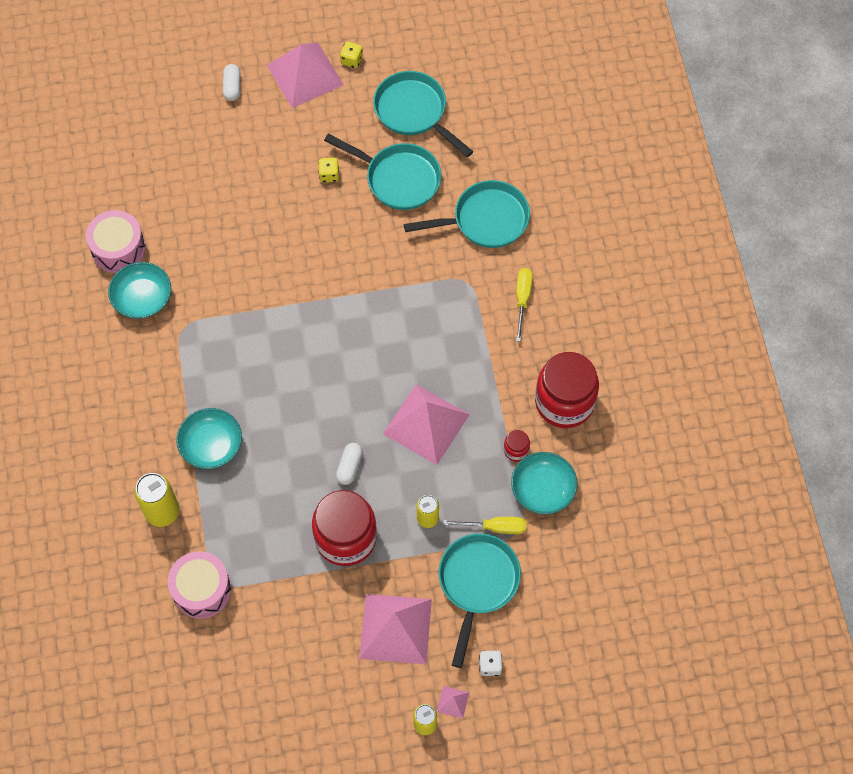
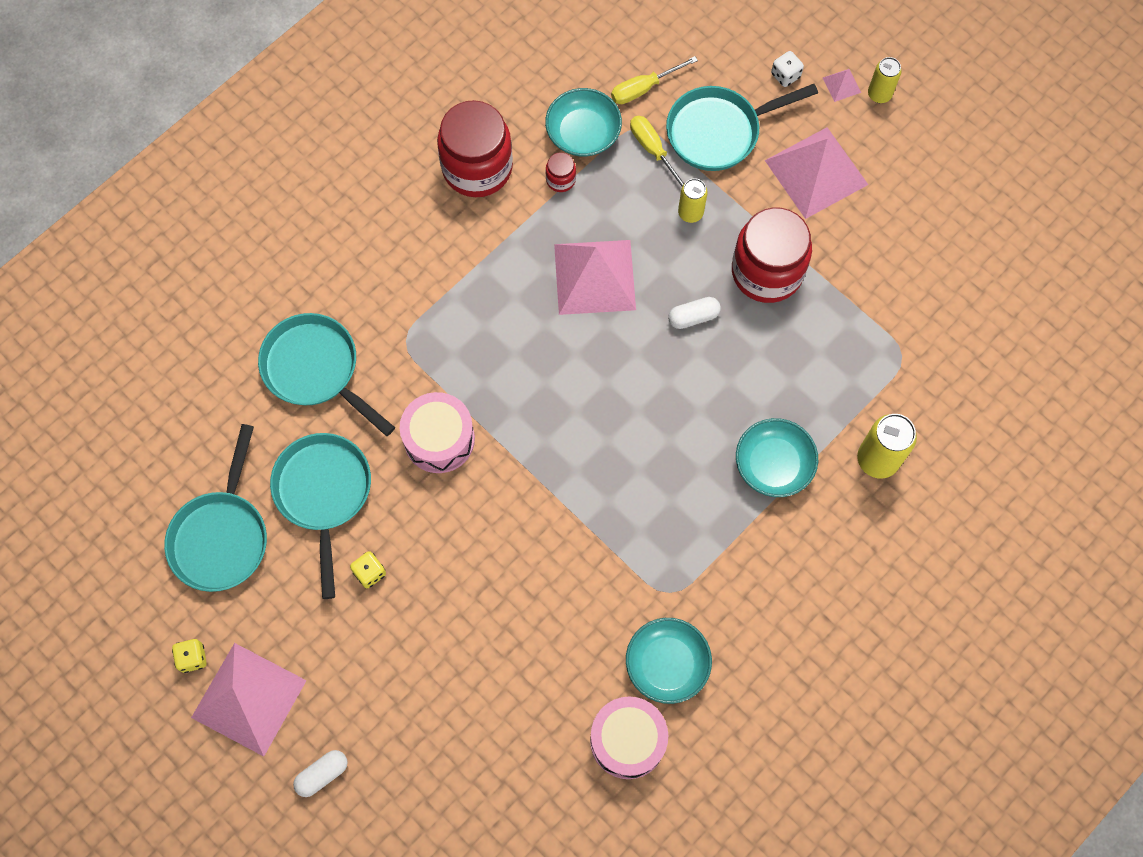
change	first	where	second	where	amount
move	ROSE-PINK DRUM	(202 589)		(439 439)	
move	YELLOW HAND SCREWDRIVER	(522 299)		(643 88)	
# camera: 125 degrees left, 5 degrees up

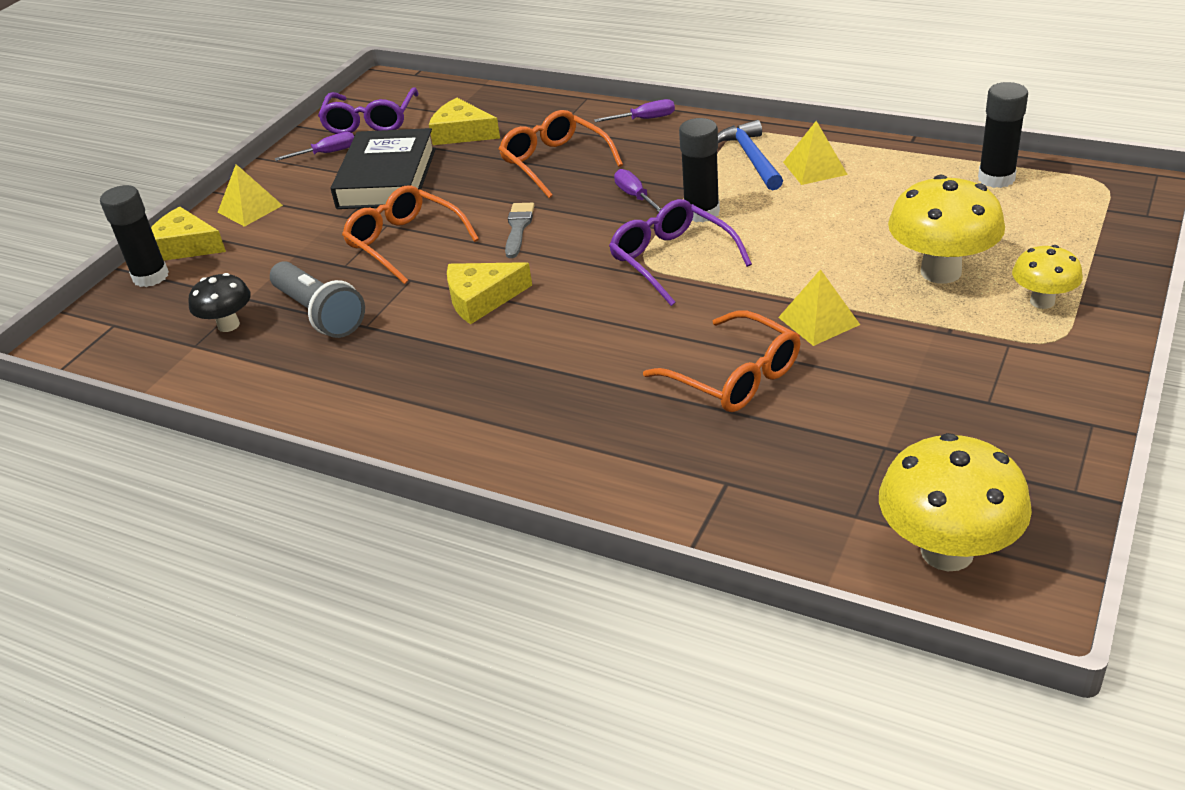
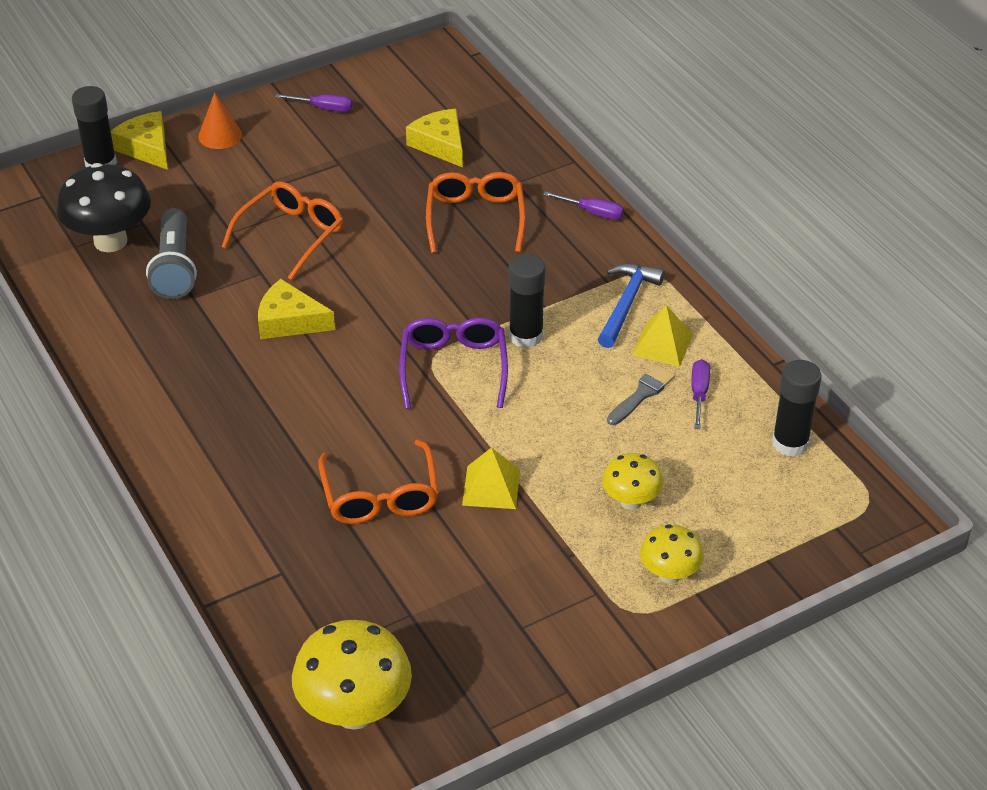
change	first	where	second	where	amount
resize	BLACK TOADSTOOL	(228 325)		(110 241)	x1.74
replace	YELLOW PYRAMID	(250 208)	ORANGE CONE SHAPE	(220 135)	
delete	ROYAL PURPLE SPECTACLES	(370 121)			
delete	BLACK HARDCOVER	(387 178)			
rotate	ORANGE SPECTACLES	(405 243)		(291 235)	45 degrees clockwise
move	ASH-GREY PAINT BRUSH	(518 228)		(642 394)	
move	ROYAL PURPLE HAND SCREWDRIVER	(635 196)		(699 393)	
resize	YELLOW TOADSTOOL	(941 272)		(631 501)	x0.57
# camera: 30 degrees right, 5 degrees up

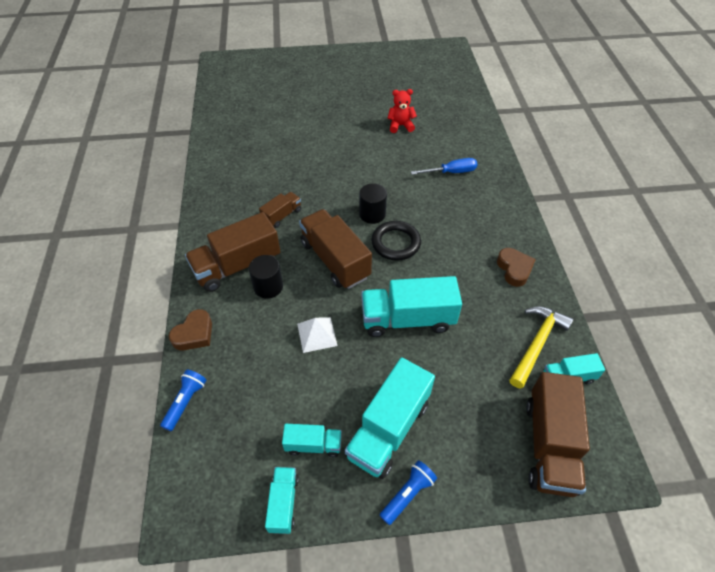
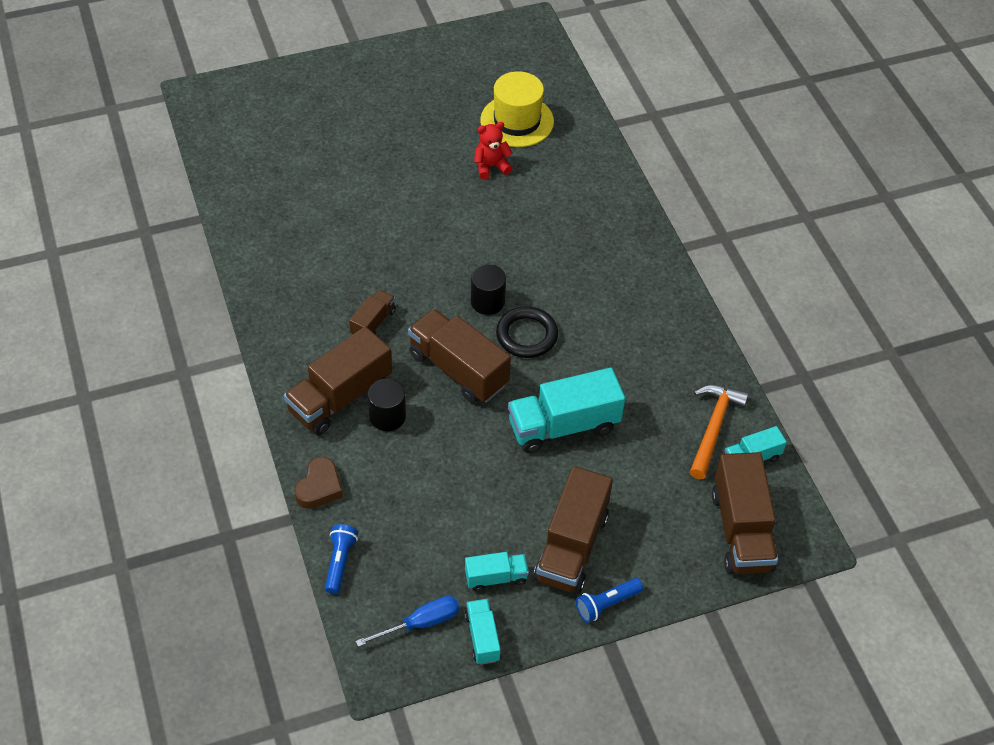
change	first	where	second	where	amount
delete	SNOW-WHITE PYRAMID	(317 334)			
recolor	TEAL TRUCK	(388 429)	RUSSET TRUCK	(571 547)	
rotate	COBALT POCKET TORCH	(407 494)		(606 604)	150 degrees counterclockwise
move	COBALT HAND SCREWDRIVER	(451 172)		(420 623)	
delete	RUSSET HEART	(514 269)			
recolor	YELLOW CLAW HAMMER	(537 344)	ORANGE CLAW HAMMER	(713 428)	
insert			YELLOW TOP HAT	(517 121)	
# camera: 15 degrees left, 0 degrees up

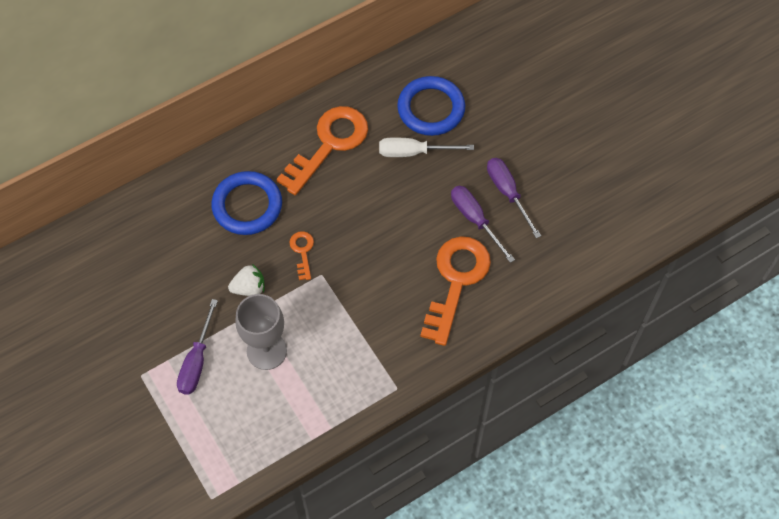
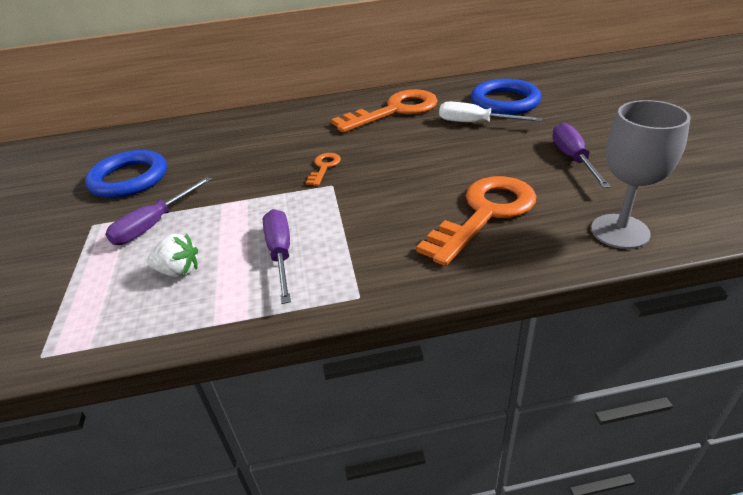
change	first	where	second	where	amount
move	COBALT TORUS	(247 205)		(129 179)	
move	SNOW-WHITE STRAWBERRY	(249 288)		(179 271)	
move	ASH-GREY GOBLET	(266 351)		(620 231)	
move	ROYAL PURPLE HAND SCREWDRIVER	(475 220)		(280 254)	
# camera: 25 degrees right, 25 degrees down

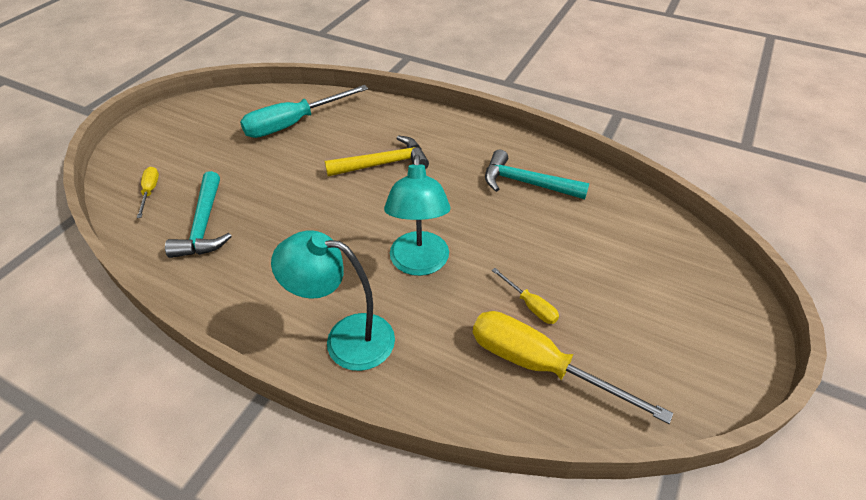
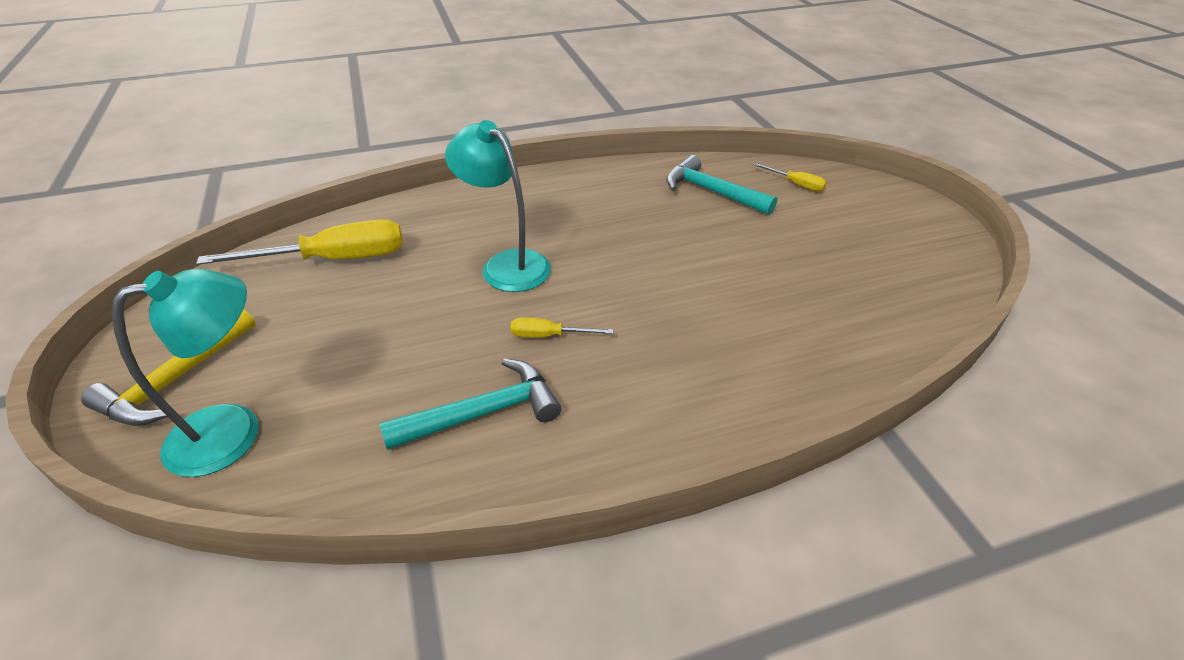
change	first	where	second	where	amount
delete	TEAL HAND SCREWDRIVER	(293 124)			
move	TEAL LAMP	(346 338)		(233 431)	
move	YELLOW CLAW HAMMER	(383 164)		(176 380)	
move	YELLOW HAND SCREWDRIVER	(530 305)		(549 336)	
# camera: 135 degrees right, 5 degrees down

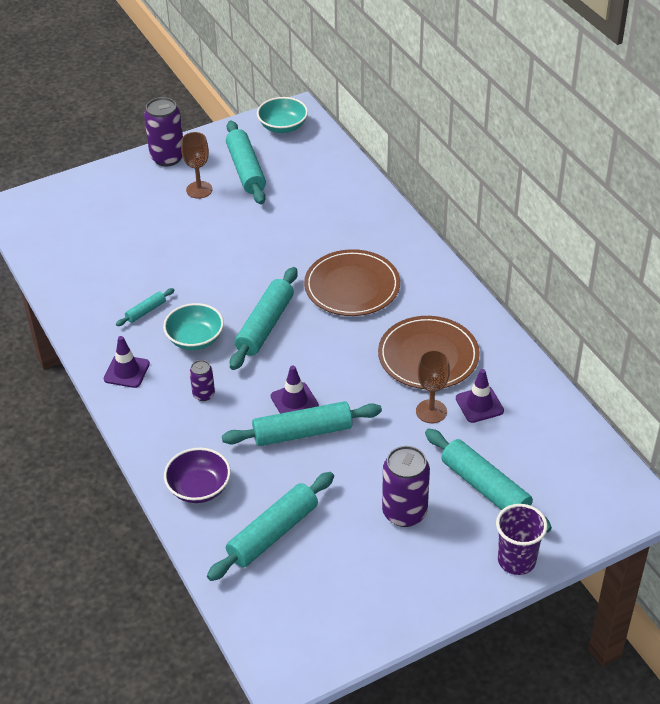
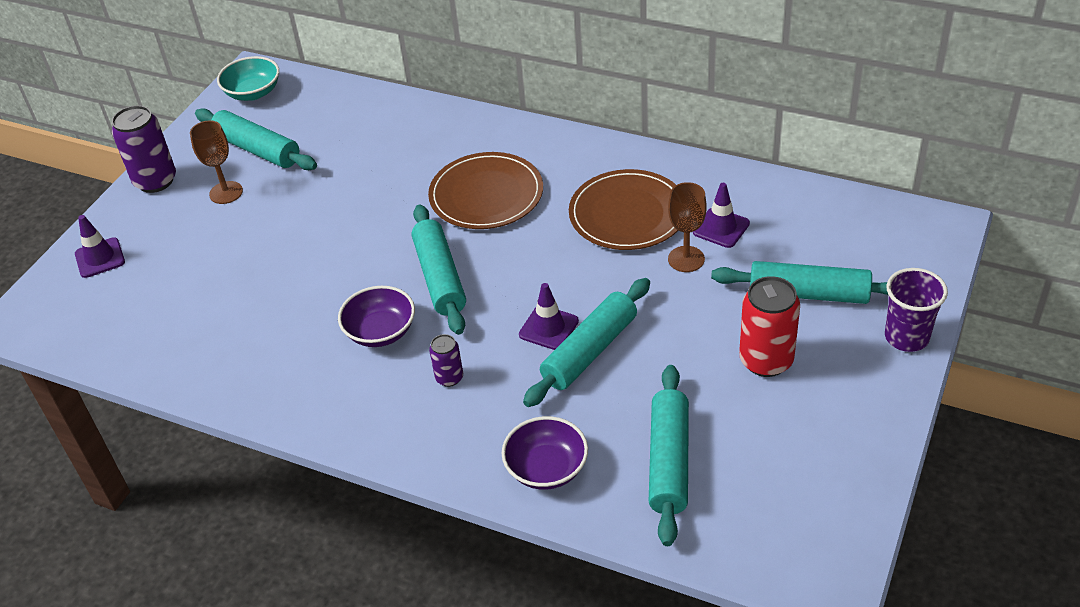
change	first	where	second	where	amount
move	ROYAL PURPLE SAFETY CONE	(126 371)		(100 258)	
delete	TEAL DOUGH ROLLER	(146 311)			
recolor	TEAL DEEP DISH	(195 339)	ROYAL PURPLE DEEP DISH	(380 332)	
recolor	ROYAL PURPLE SODA CAN	(404 512)	RED SODA CAN	(766 360)	
# camera: 35 degrees left, 0 degrees up

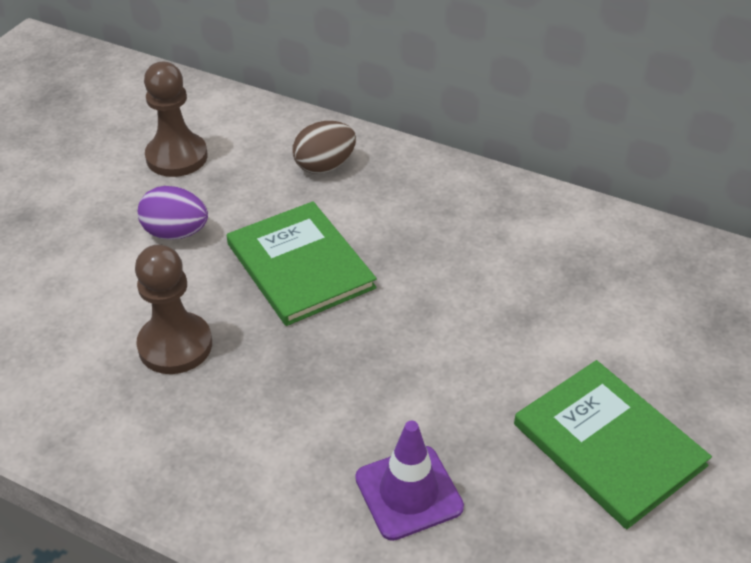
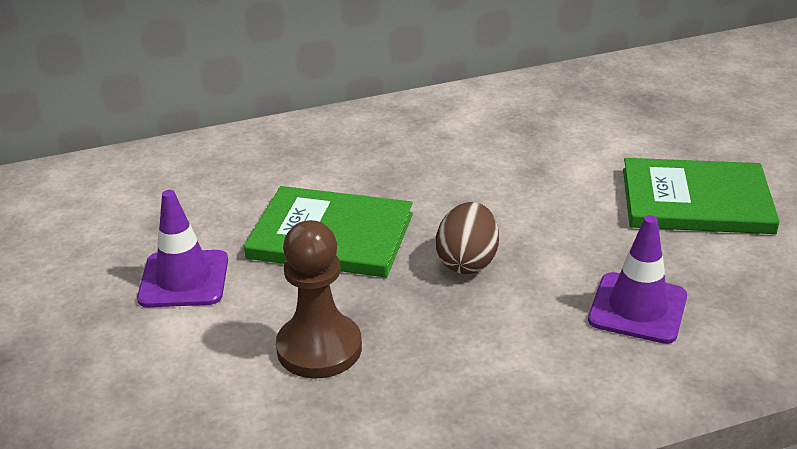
change	first	where	second	where	amount
replace	ROYAL PURPLE EGG	(176 233)	ROYAL PURPLE SAFETY CONE	(184 279)	
delete	RUSSET PAWN	(177 157)			
move	RUSSET EGG	(324 166)		(467 262)	
# camera: 45 degrees left, 10 degrees down

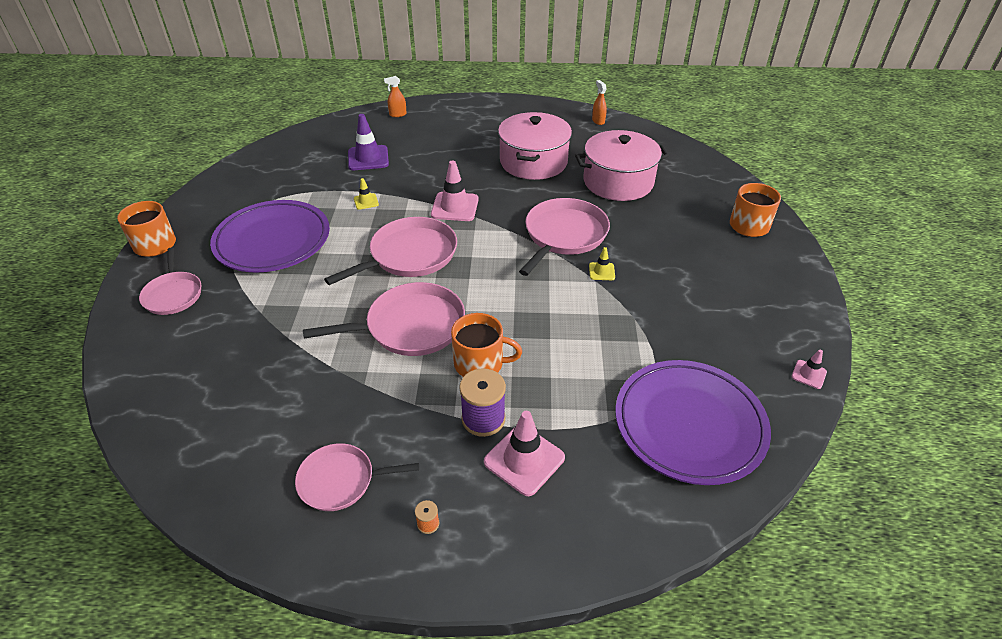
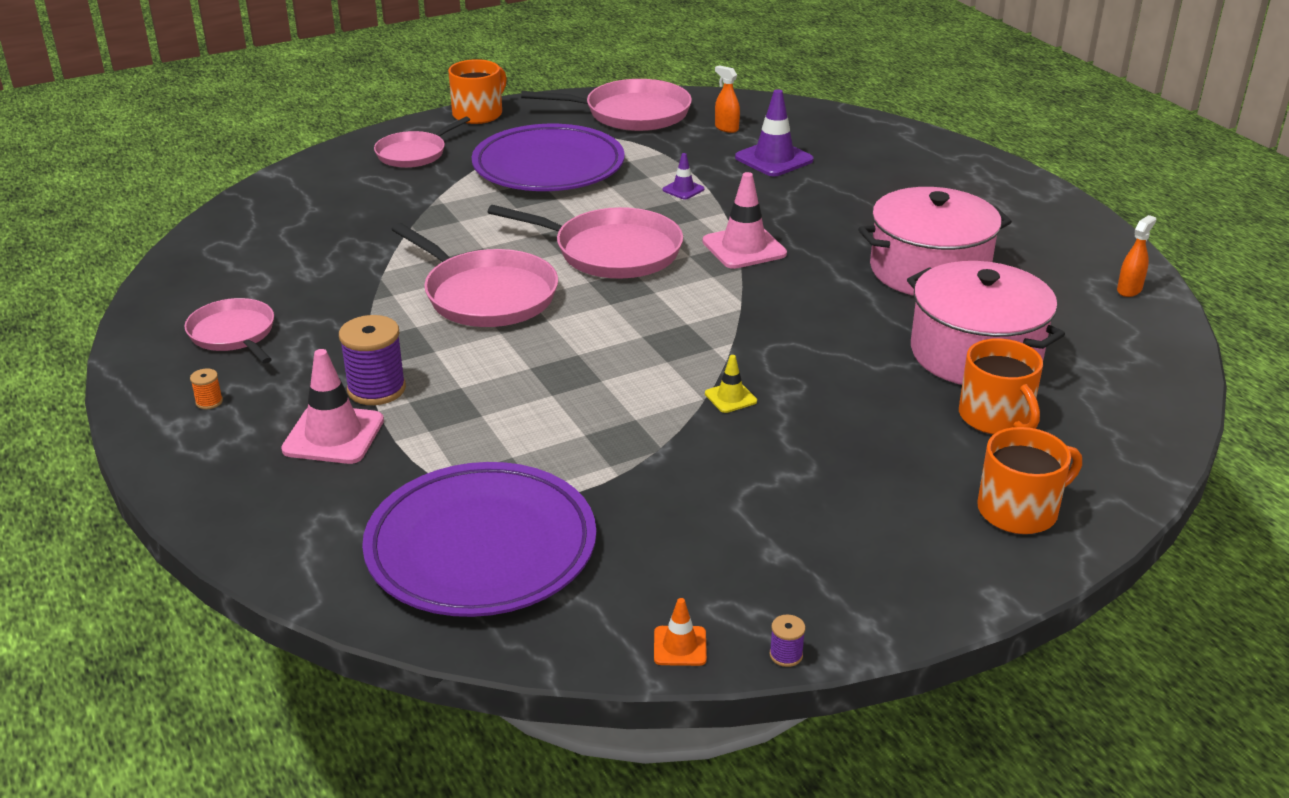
change	first	where	second	where	amount
recolor	YELLOW SAFETY CONE	(366 201)	ROYAL PURPLE SAFETY CONE	(683 189)	
move	ORANGE SPRAY CLEANER	(397 114)		(726 128)	
move	ORANGE TEA MUG	(480 363)		(996 417)	
move	ROSE-PINK SKILLET	(564 235)		(631 113)	
recolor	ROSE-PINK SAFETY CONE	(808 374)	ORANGE SAFETY CONE	(680 646)	
insert			ROYAL PURPLE SPOOL	(786 655)	
# camera: 60 degrees right, 10 degrees down

